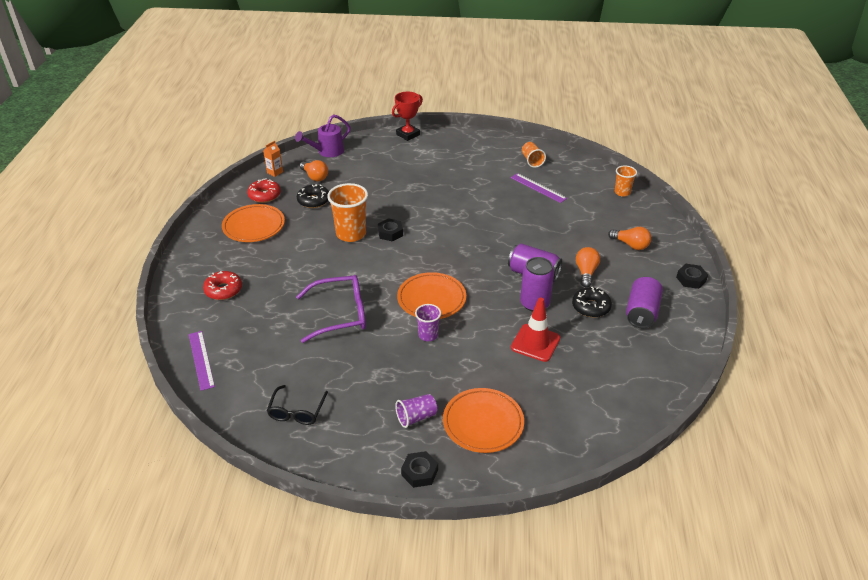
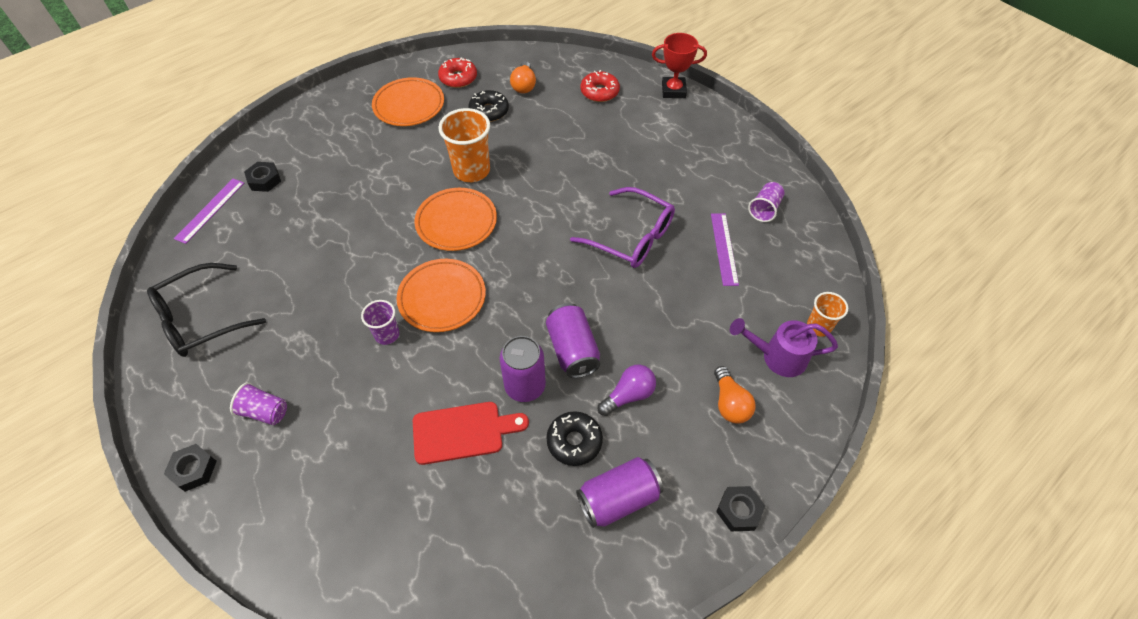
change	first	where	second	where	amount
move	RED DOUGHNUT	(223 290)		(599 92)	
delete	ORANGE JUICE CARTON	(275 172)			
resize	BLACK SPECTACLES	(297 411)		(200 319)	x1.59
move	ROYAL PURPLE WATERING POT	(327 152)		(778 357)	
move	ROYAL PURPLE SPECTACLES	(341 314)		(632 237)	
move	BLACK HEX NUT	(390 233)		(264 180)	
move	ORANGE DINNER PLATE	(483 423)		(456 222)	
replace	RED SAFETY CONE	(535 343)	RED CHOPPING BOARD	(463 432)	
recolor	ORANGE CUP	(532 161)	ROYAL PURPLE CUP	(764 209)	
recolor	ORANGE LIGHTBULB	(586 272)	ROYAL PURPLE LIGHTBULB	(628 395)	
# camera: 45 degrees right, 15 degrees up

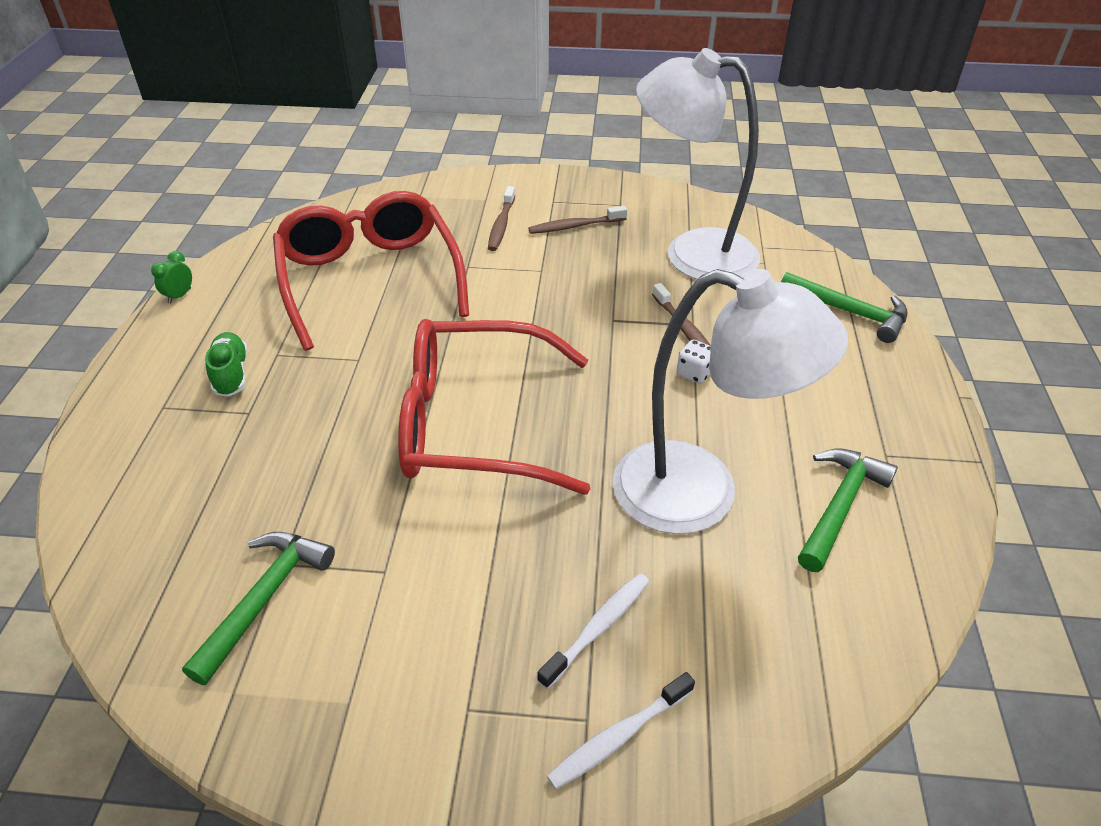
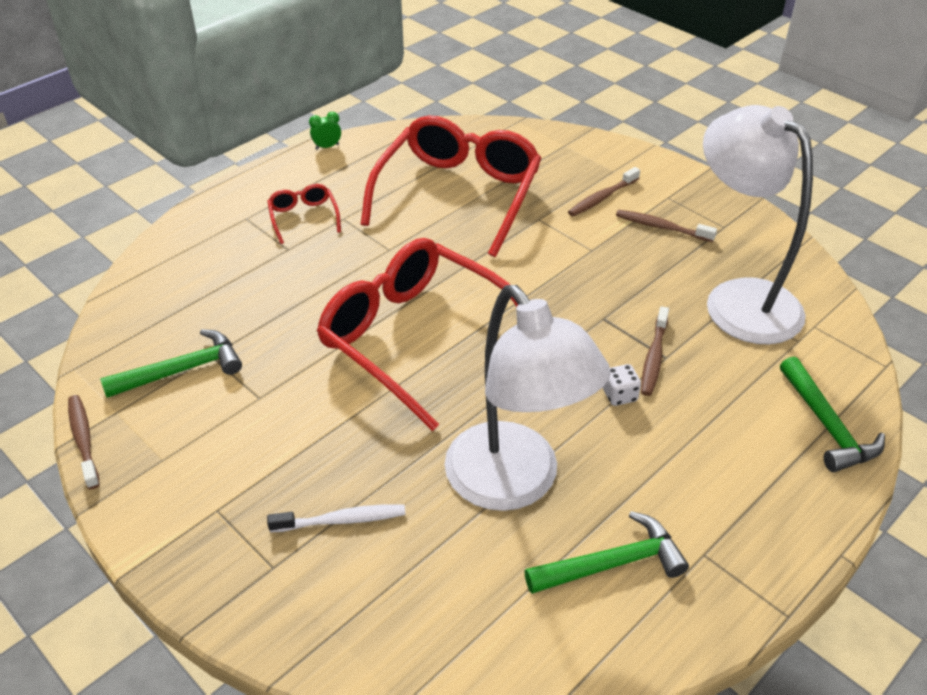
change	first	where	second	where	amount
replace	LEAF-GREEN LACE-UP SHOE	(231 374)	RED SPECTACLES	(303 217)	
delete	SNOW-WHITE DENTAL BRUSH	(618 737)			
insert			RUSSET DENTAL BRUSH	(83 440)	
# camera: 40 degrees right, 0 degrees up

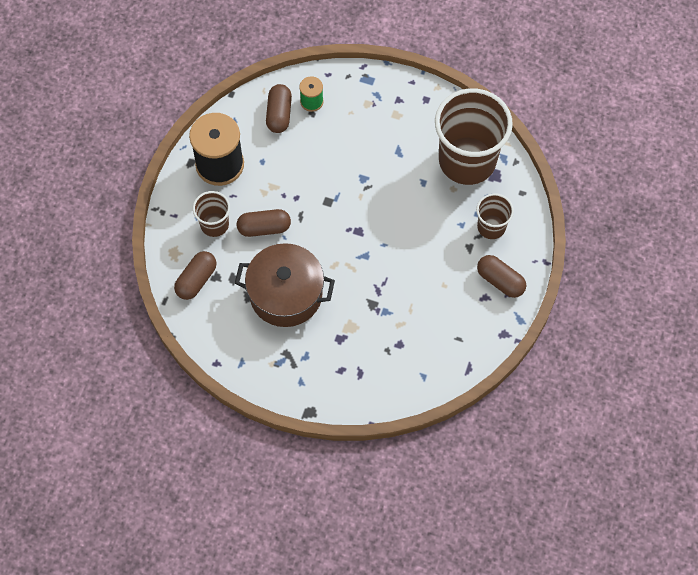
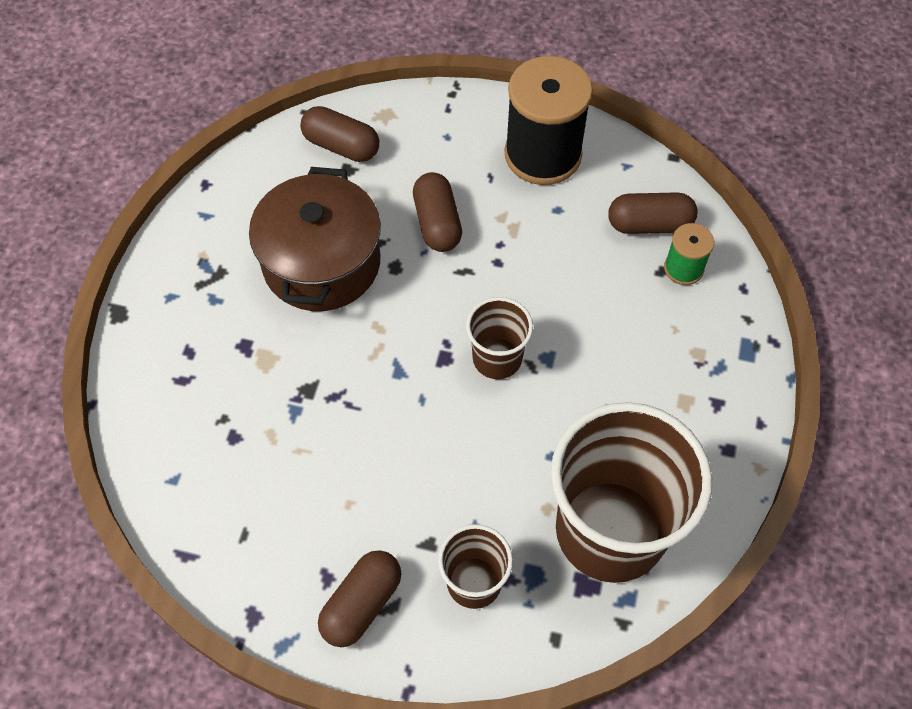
change	first	where	second	where	amount
move	RUSSET CUP	(214 224)		(497 358)	
# camera: 85 degrees right, 5 degrees down

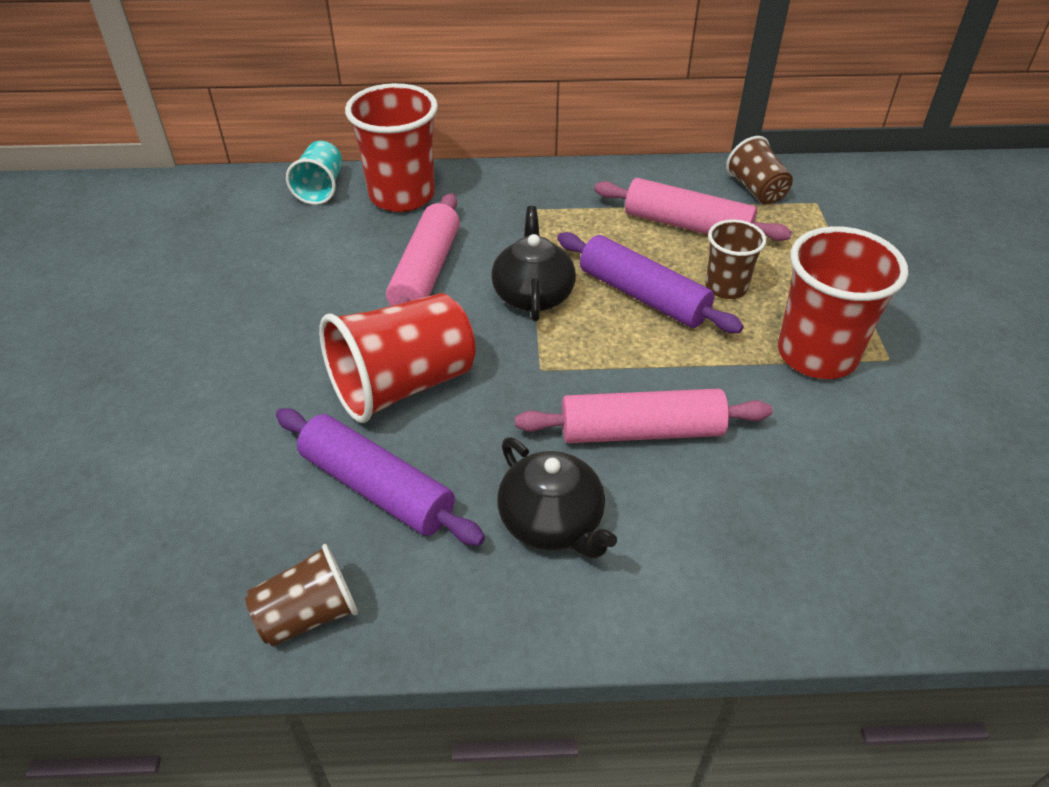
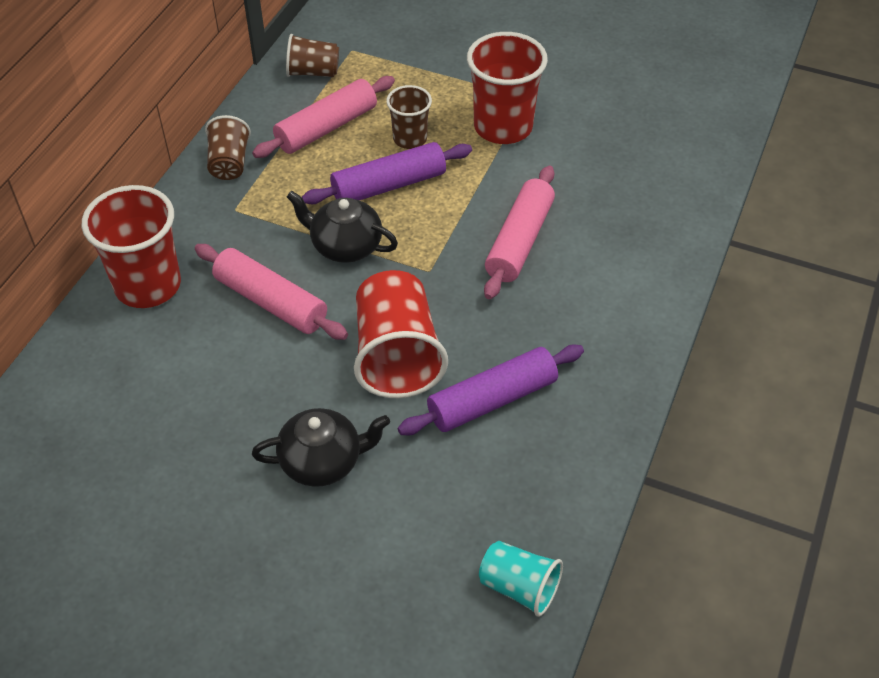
change	first	where	second	where	amount
move	RUSSET CUP	(308 614)		(229 163)	
move	TEAL CUP	(321 188)		(519 587)	
move	BLACK TEAPOT	(552 523)		(323 461)	
# camera: 65 degrees left, 5 degrees up

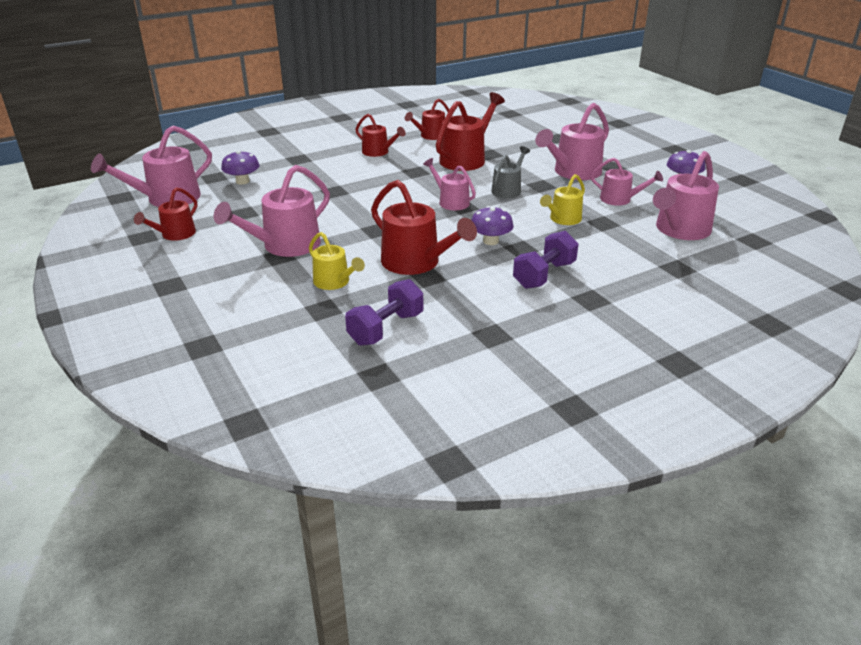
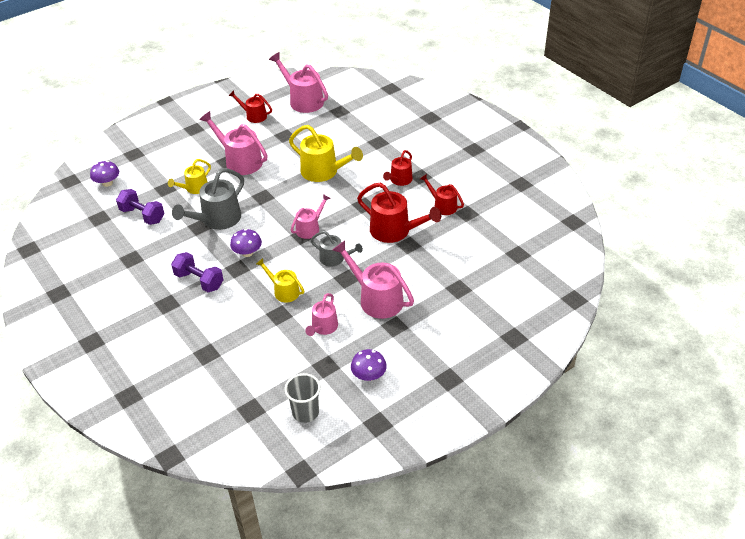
change	first	where	second	where	amount
move	ROYAL PURPLE TOADSTOOL	(242 181)		(107 183)	
recolor	RED WATERING POT	(416 262)	ASH-GREY WATERING POT	(217 219)	
delete	ROSE-PINK WATERING POT	(680 230)			
insert			ASH-GREY CUP	(305 412)	
insert			YELLOW WATERING POT	(323 172)	
# camera: 85 degrees right, 10 degrees up

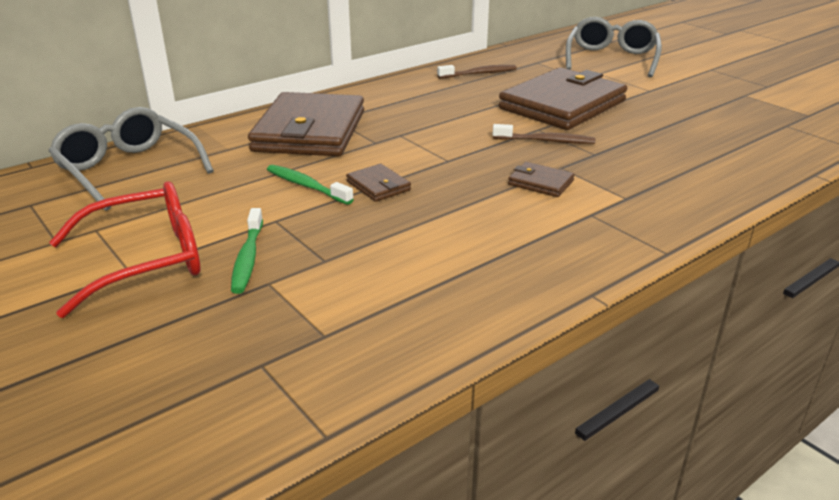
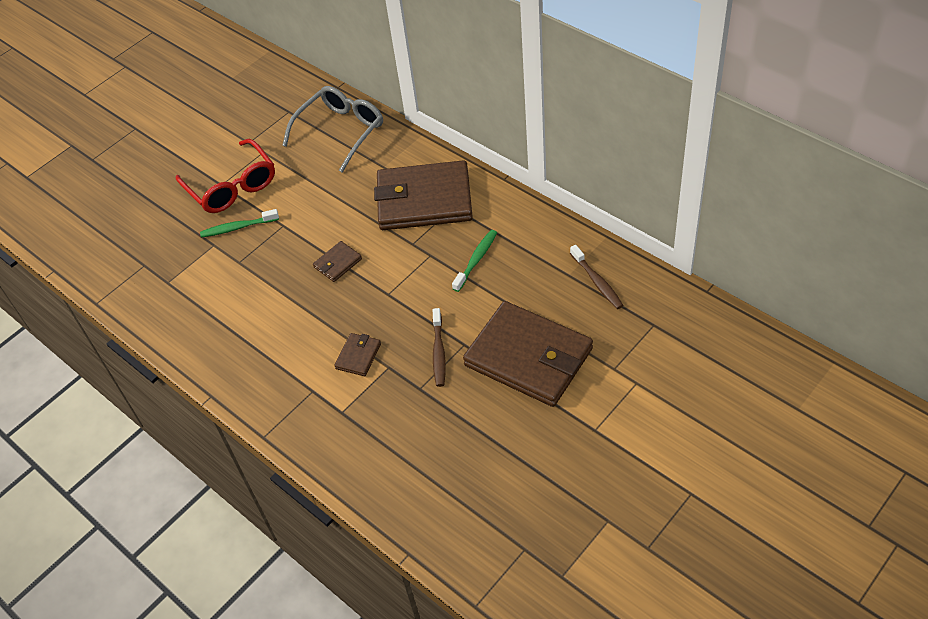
change	first	where	second	where	amount
move	LEAF-GREEN DENTAL BRUSH	(306 186)		(476 260)	
delete	ASH-GREY SPECTACLES	(611 59)			
# camera: 85 degrees right, 20 degrees up

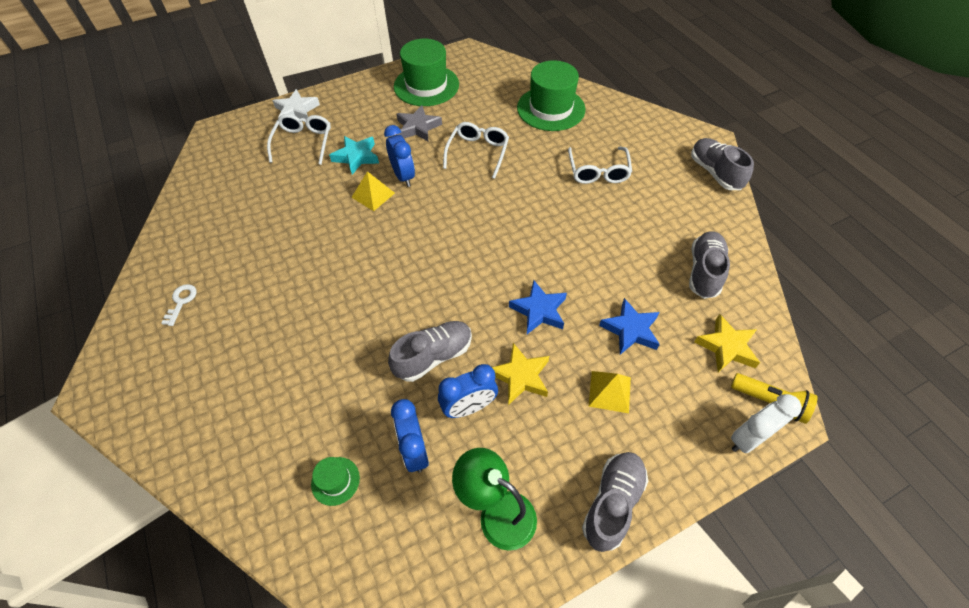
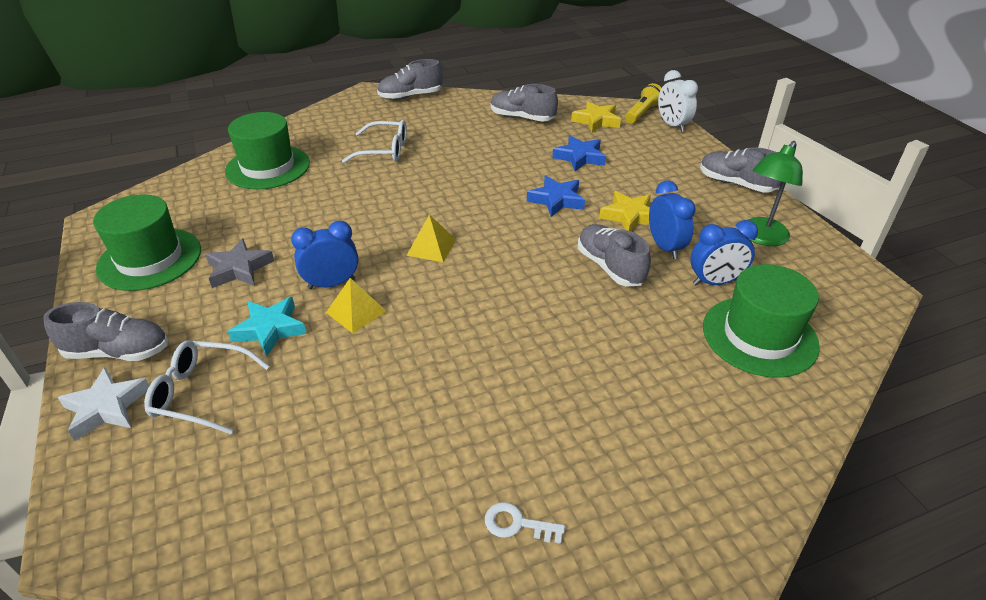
change	first	where	second	where	amount
resize	LEAF-GREEN TOP HAT	(335 481)		(759 336)	x2.22
delete	SNOW-WHITE SPECTACLES	(478 152)			
move	YELLOW PYRAMID	(609 391)		(431 247)	
insert			ASH-GREY LACE-UP SHOE	(118 352)	
# camera: 85 degrees left, 15 degrees down

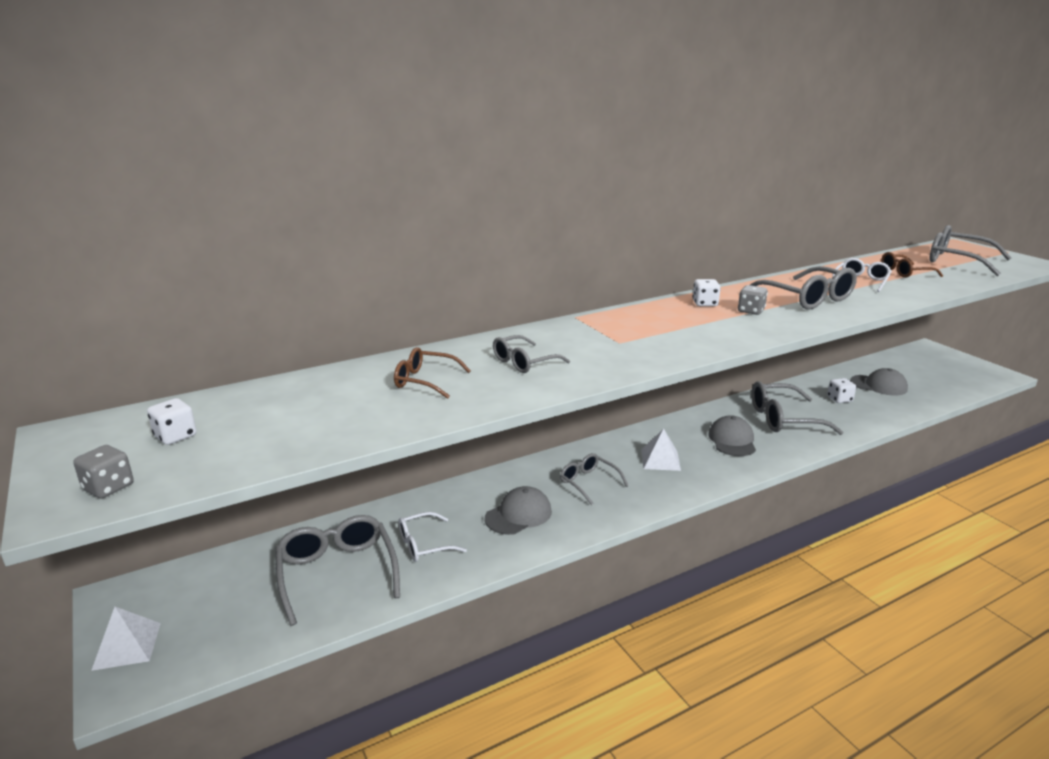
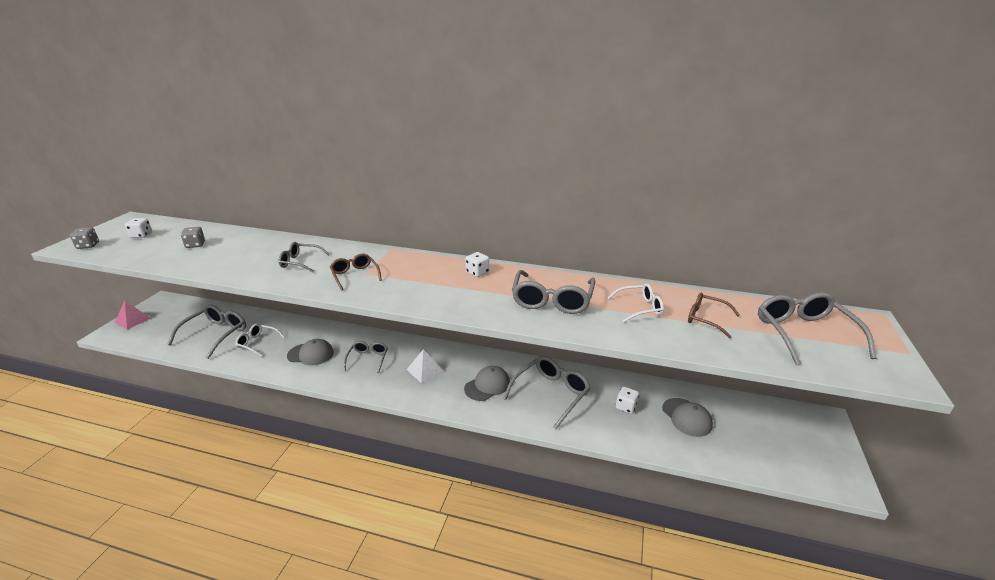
change	first	where	second	where	amount
recolor	SNOW-WHITE PYRAMID	(127 646)	ROSE-PINK PYRAMID	(133 320)	
move	RUSSET SPECTACLES	(425 381)		(355 275)	
move	ASH-GREY DIE	(751 311)		(195 245)	
rotate	ASH-GREY SPECTACLES	(783 419)		(551 394)	90 degrees clockwise
# camera: 45 degrees right, 5 degrees up

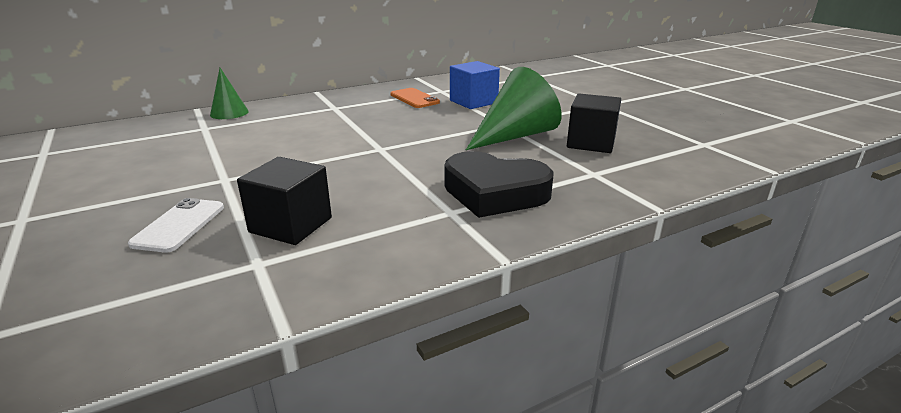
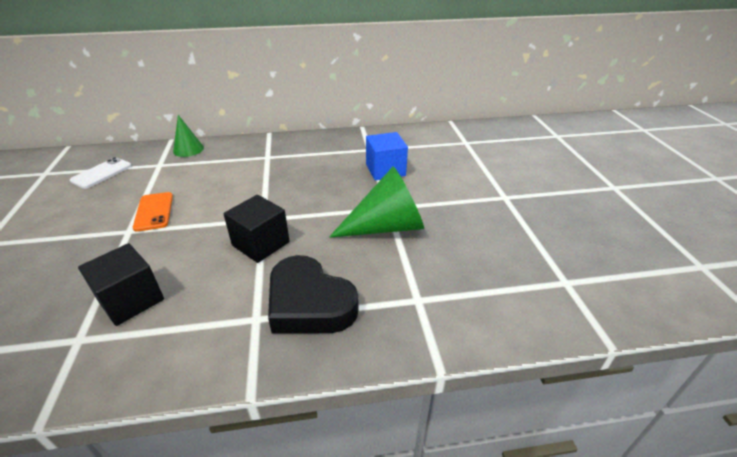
change	first	where	second	where	amount
move	SNOW-WHITE MOBILE PHONE	(179 225)		(102 173)	
move	ORANGE MOBILE PHONE	(414 98)		(154 211)	
move	BLACK CUBE	(591 143)		(261 244)	
# camera: 20 degrees right, 10 degrees up

